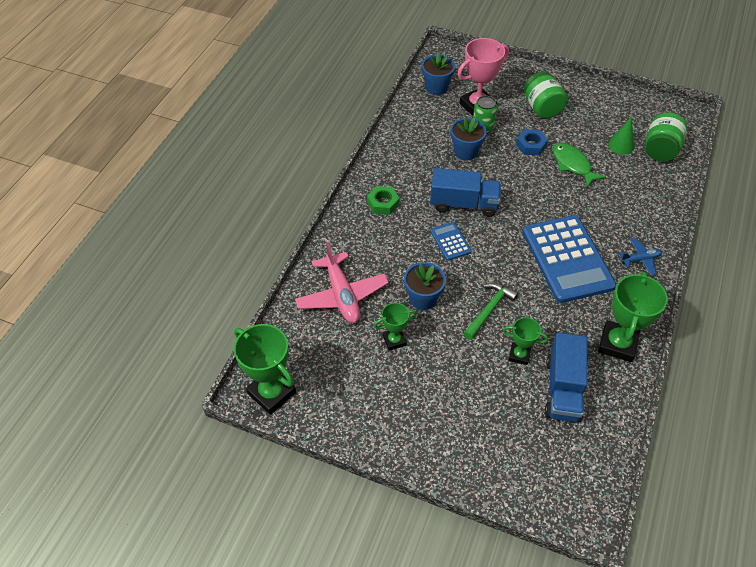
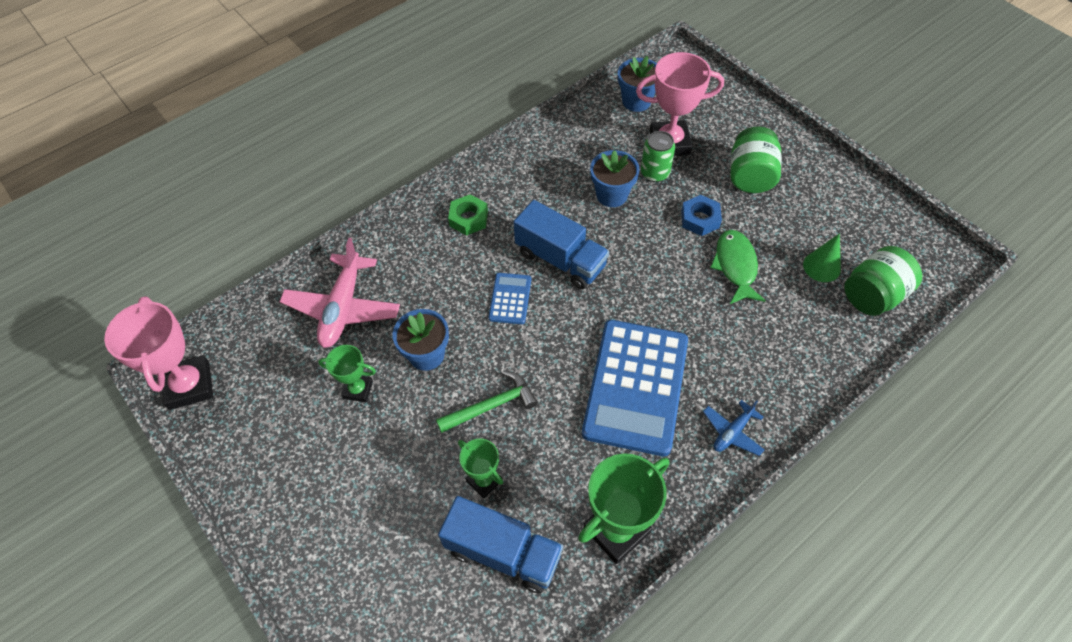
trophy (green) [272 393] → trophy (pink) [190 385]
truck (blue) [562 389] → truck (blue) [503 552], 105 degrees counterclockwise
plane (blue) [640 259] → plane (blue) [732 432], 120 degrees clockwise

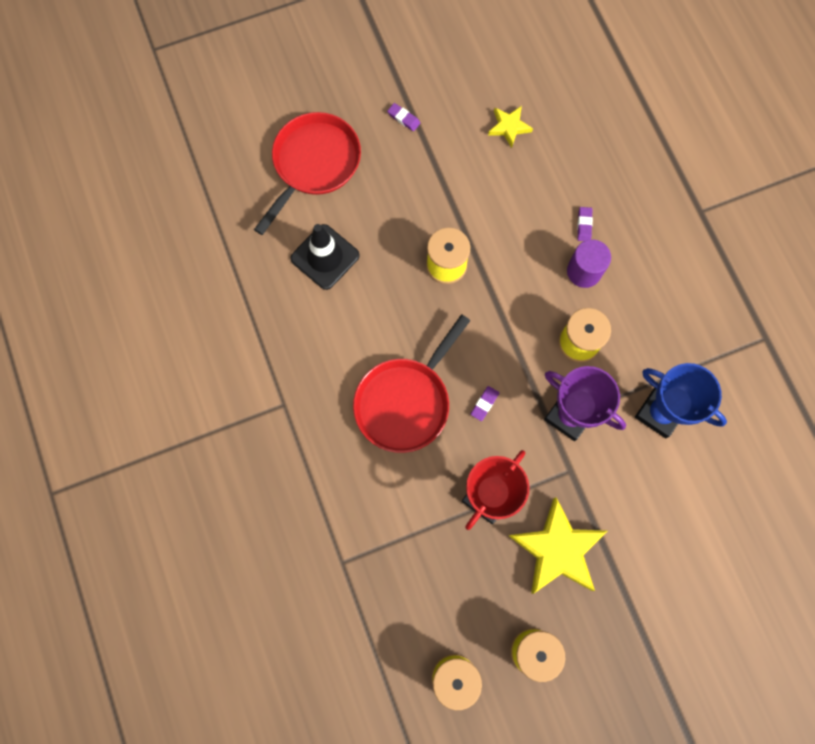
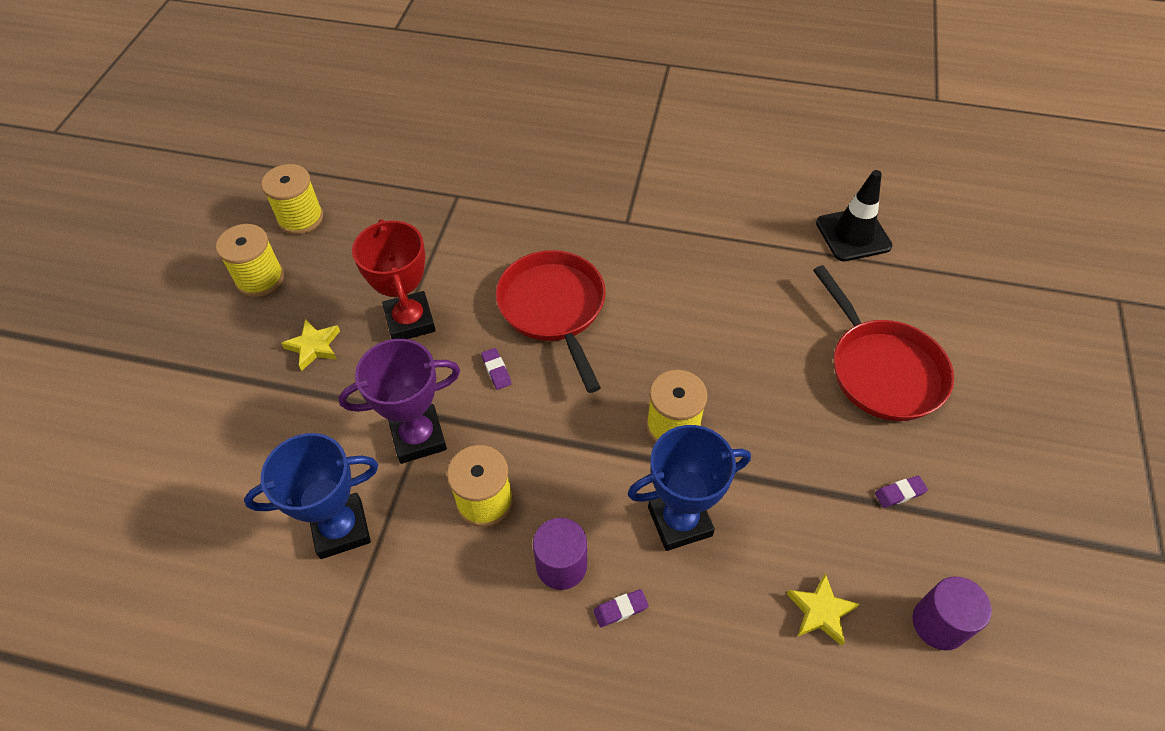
traffic cone (black) [325 257] → traffic cone (black) [853 235], shifted
star (yellow) [557 549] → star (yellow) [314 346], x0.52
eraser (purple) [584 225] → eraser (purple) [620 609], 60 degrees counterclockwise
- → trophy (blue) [679 521]
- → cylinder (purple) [939 623]

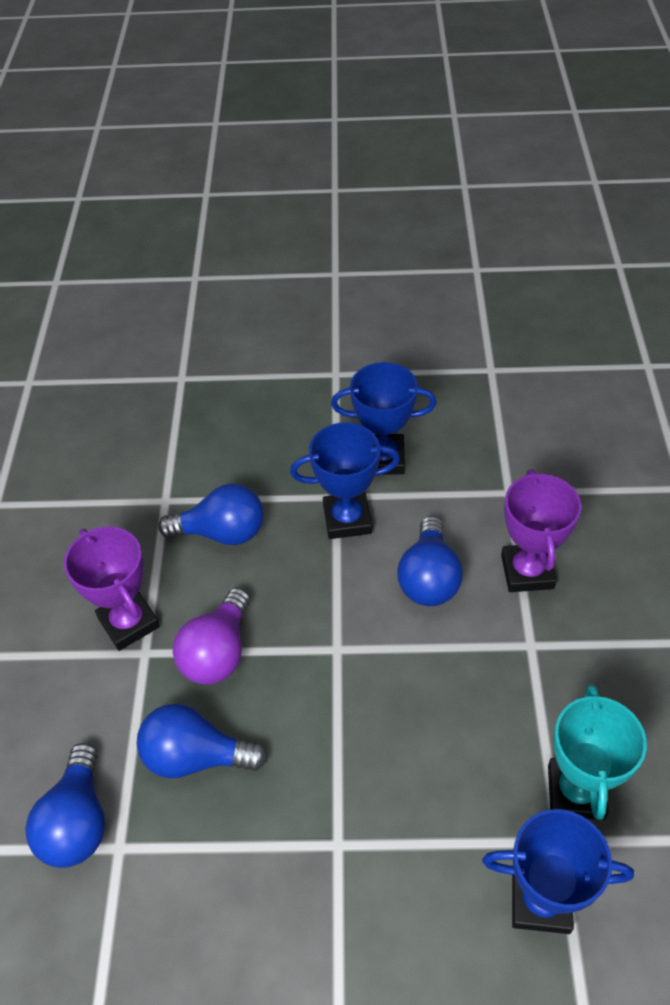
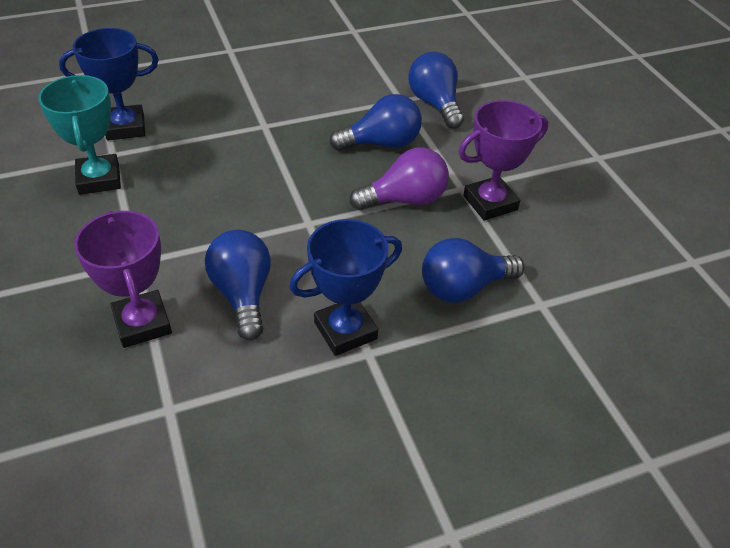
trophy (purple) [129 622] → trophy (purple) [490 203], 60 degrees counterclockwise
light bulb (purple) [218 652] → light bulb (purple) [405 200], 75 degrees clockwise
trophy (blue) [383 458] → -

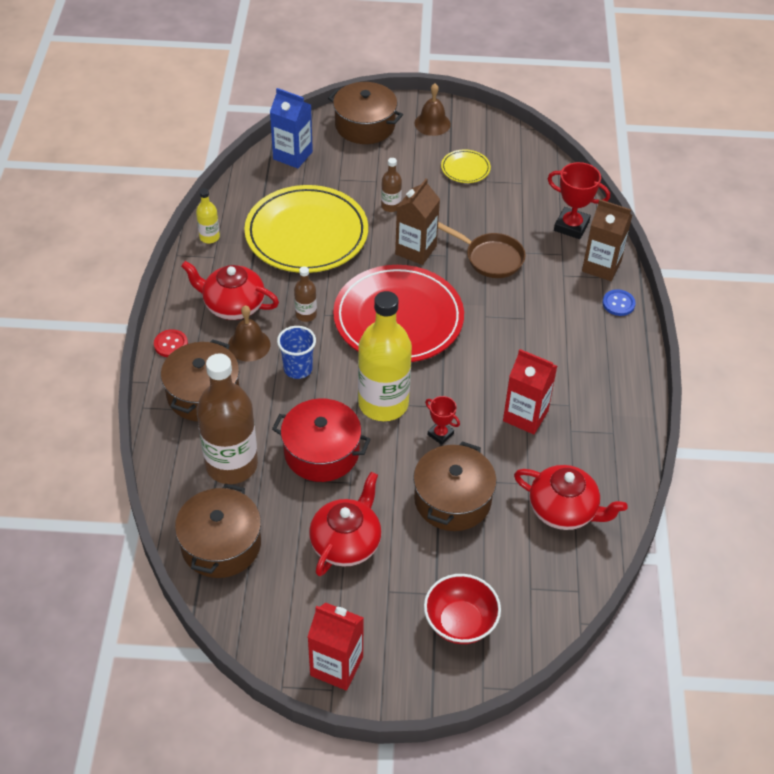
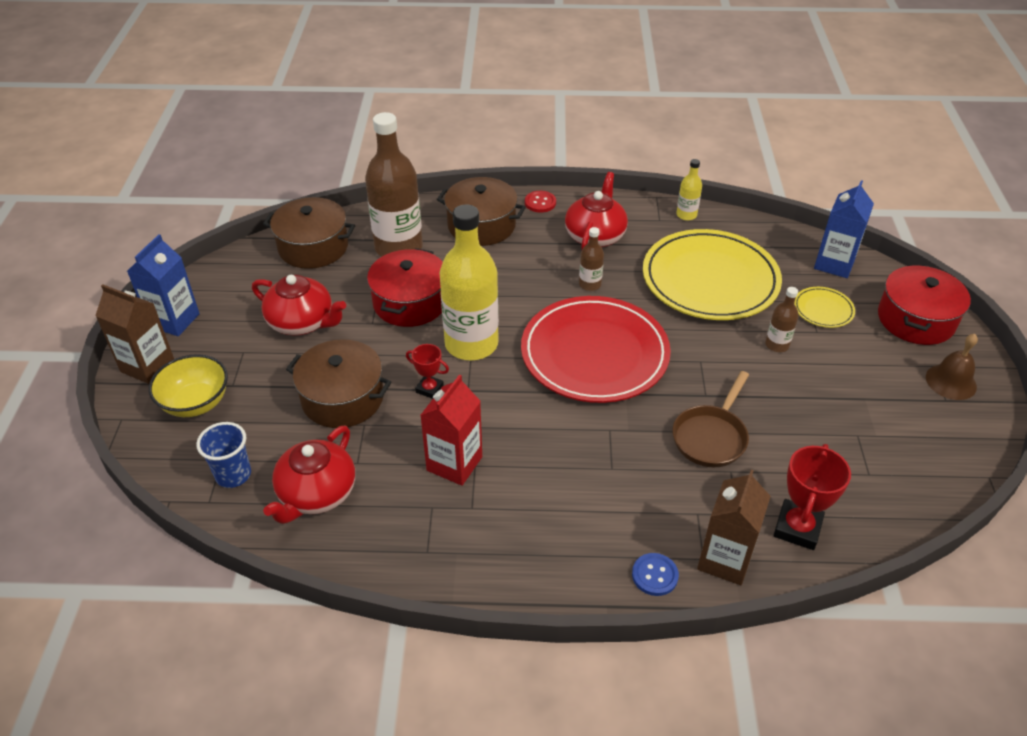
bell (brown) [249 345] → -
cup (blue) [298 369] → cup (blue) [233 475], shifted
carton (red) [336 666] → carton (blue) [174 320]
pot (brown) [365 125] → pot (red) [916 319]
carton (brown) [415 250] → carton (brown) [147 366], shifted
bowl (red) [460 622] → bowl (yellow) [196 403]
trophy (red) [440 434] → trophy (red) [429 389], 75 degrees clockwise
plate (yellow) [465 168] → plate (yellow) [823 309], shifted

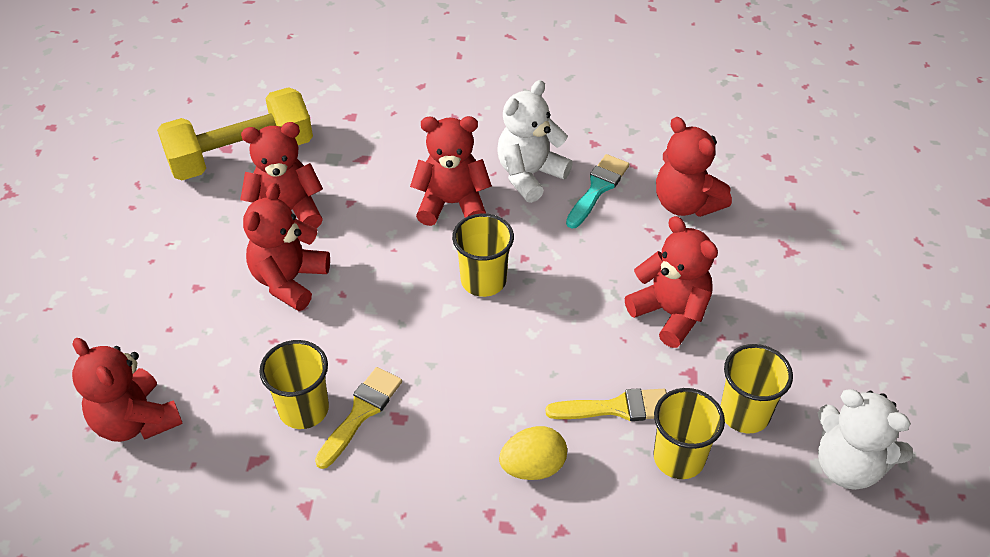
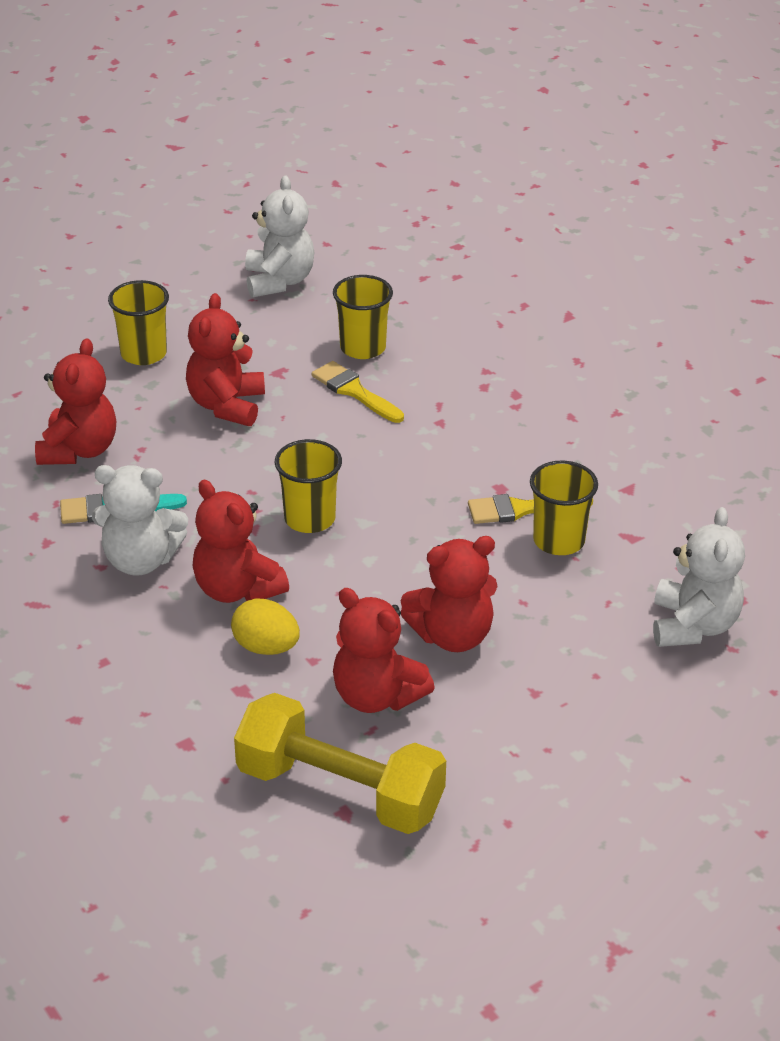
teddy bear (red) [136 421] → teddy bear (white) [693 626]
egg (yellow) [533 467] → egg (yellow) [266 647], shifted
cup (yellow) [744 413] → cup (yellow) [143 354], shifted

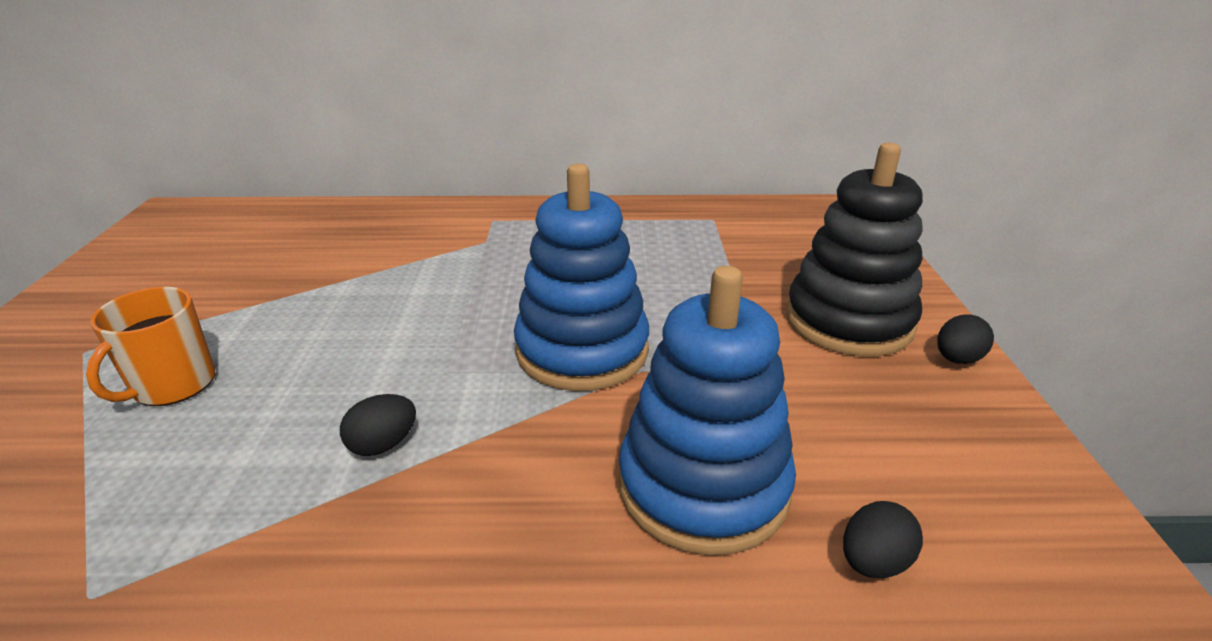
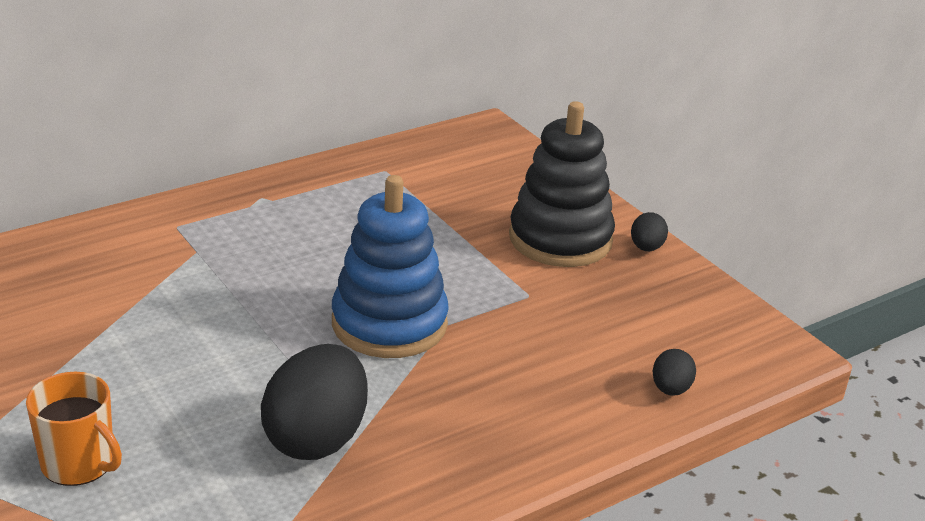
mug (orange) [173 385] → mug (orange) [79 463], 45 degrees counterclockwise
egg (black) [383 445] → egg (black) [316 438], x2.14
stacking toy (blue) [703 486] → -

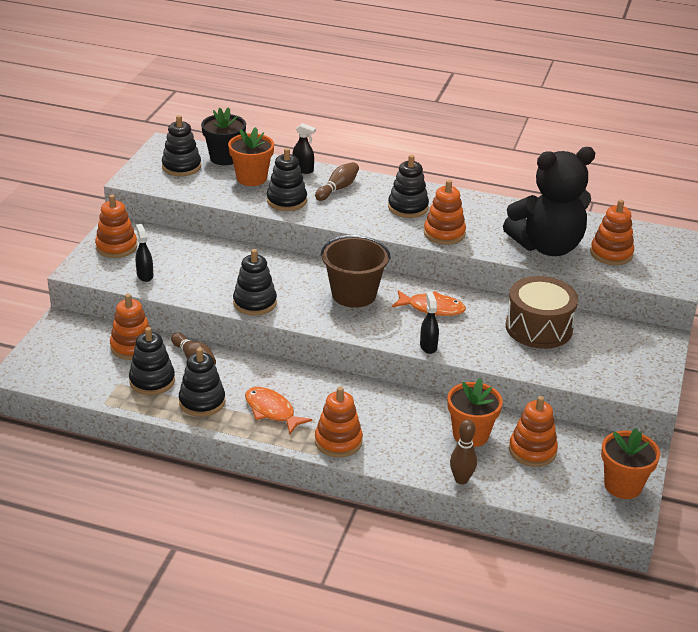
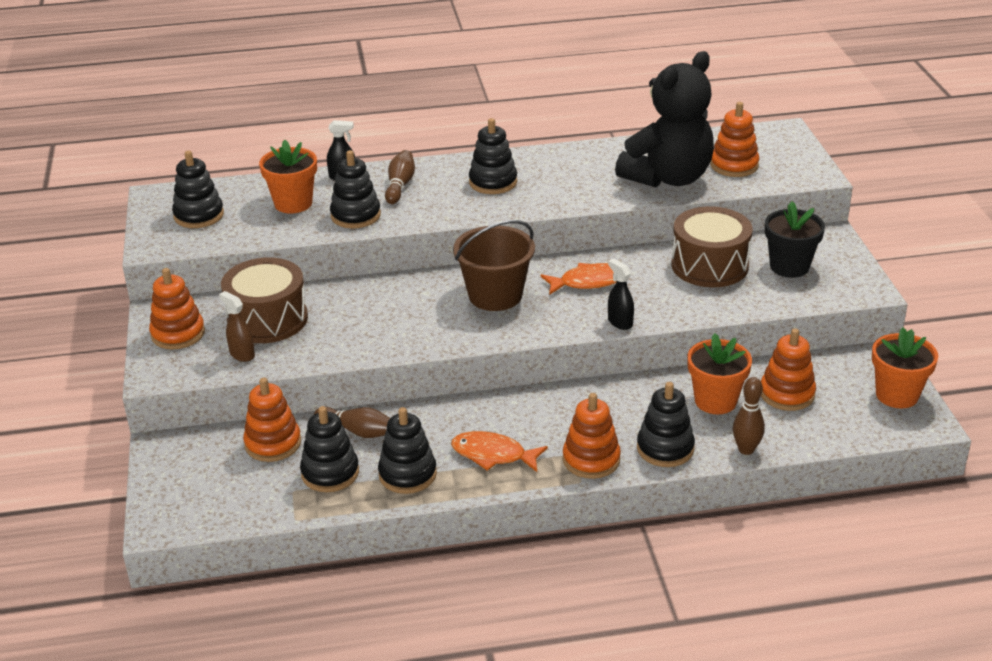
spray bottle (black) [145 275] → spray bottle (brown) [242 354]
flower pot (black) [224 158] → flower pot (black) [789 266], shifted
stacking toy (black) [255 303] → stacking toy (black) [665 448], shifted
stacking toy (orange) [444 233] → -
- → drum (brown) [267 319]

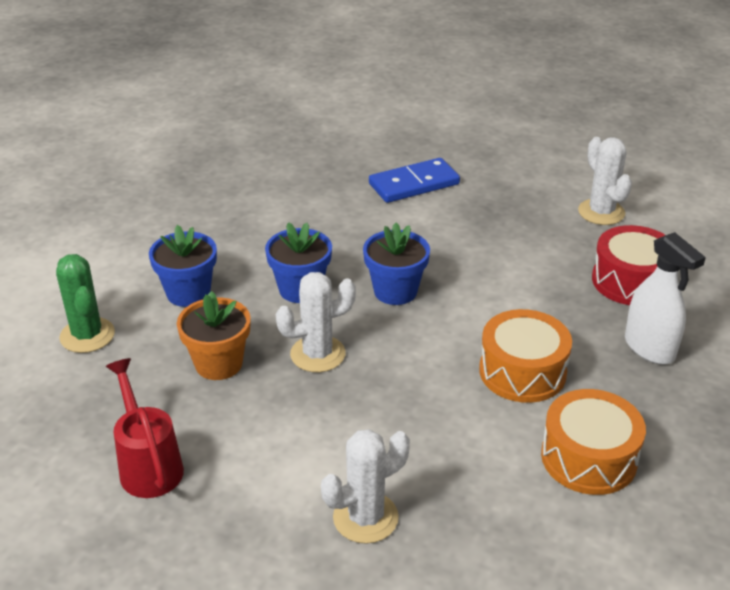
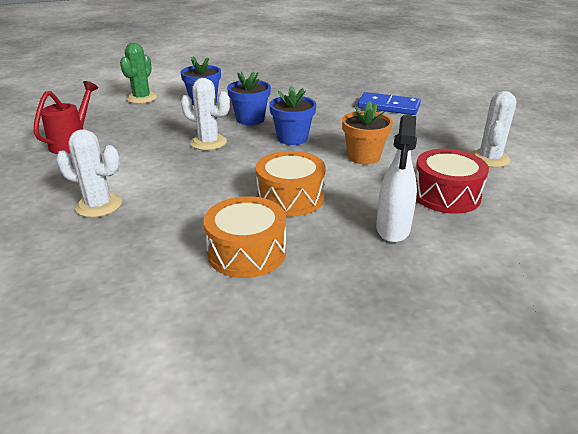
flower pot (orange) [218 364] → flower pot (orange) [363 157], shifted

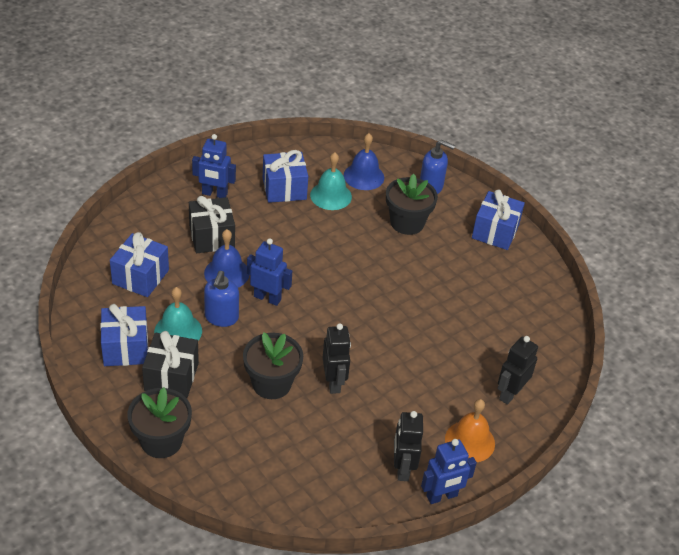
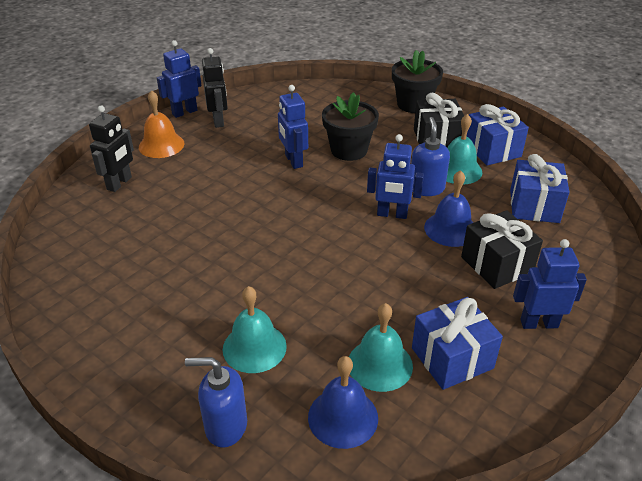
robot (black) [334 382] → robot (blue) [293 161]
flower pot (black) [407 223] → bell (turquoise) [254 347]
gift (blue) [495 232] → -

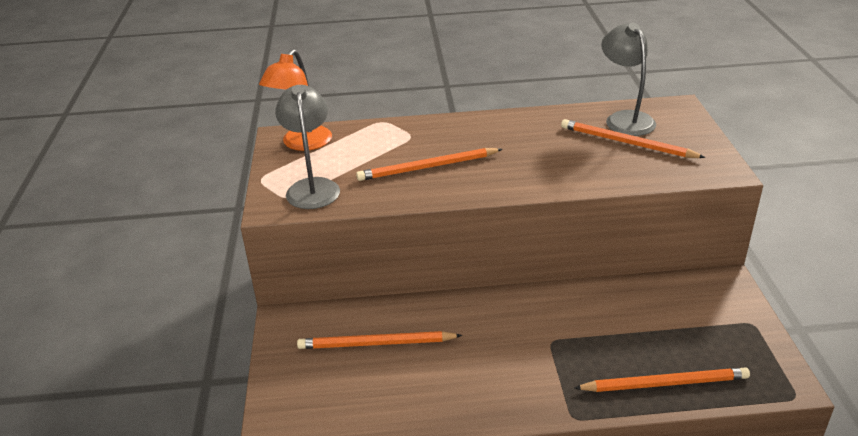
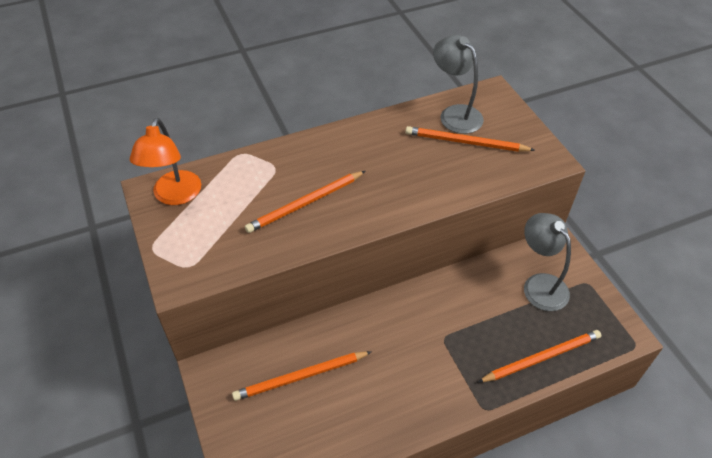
lamp (grey) [312 187] → lamp (grey) [539 284], shifted

